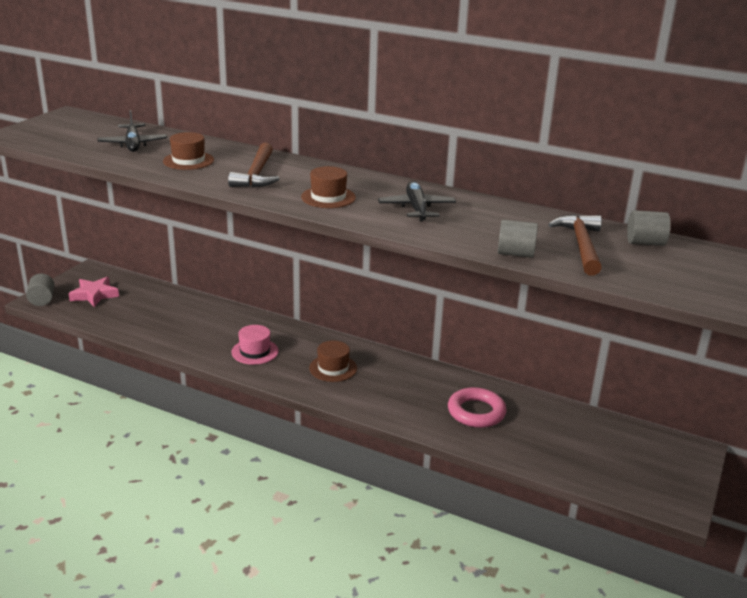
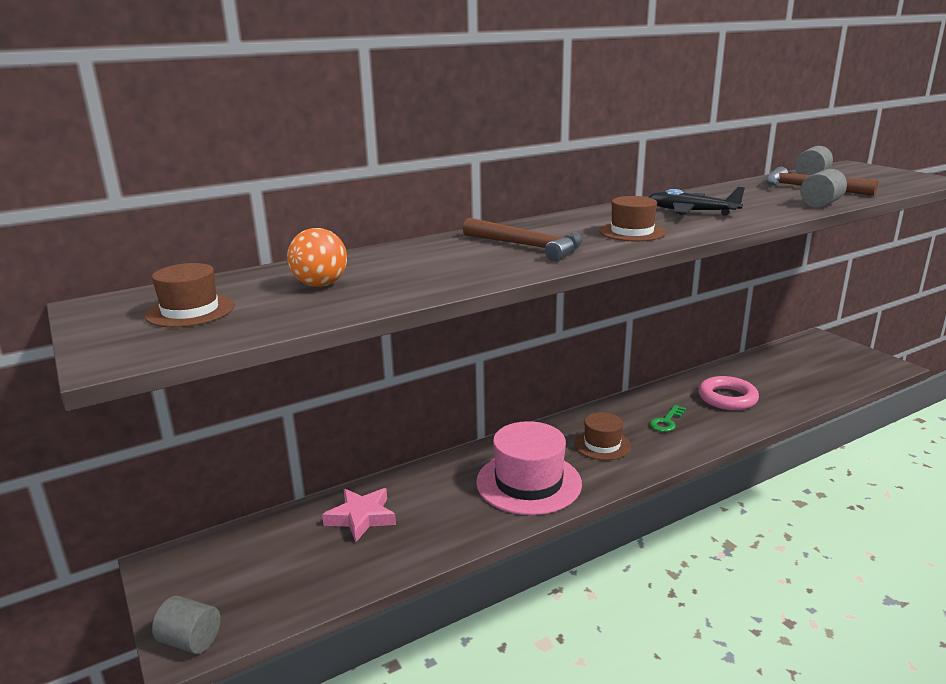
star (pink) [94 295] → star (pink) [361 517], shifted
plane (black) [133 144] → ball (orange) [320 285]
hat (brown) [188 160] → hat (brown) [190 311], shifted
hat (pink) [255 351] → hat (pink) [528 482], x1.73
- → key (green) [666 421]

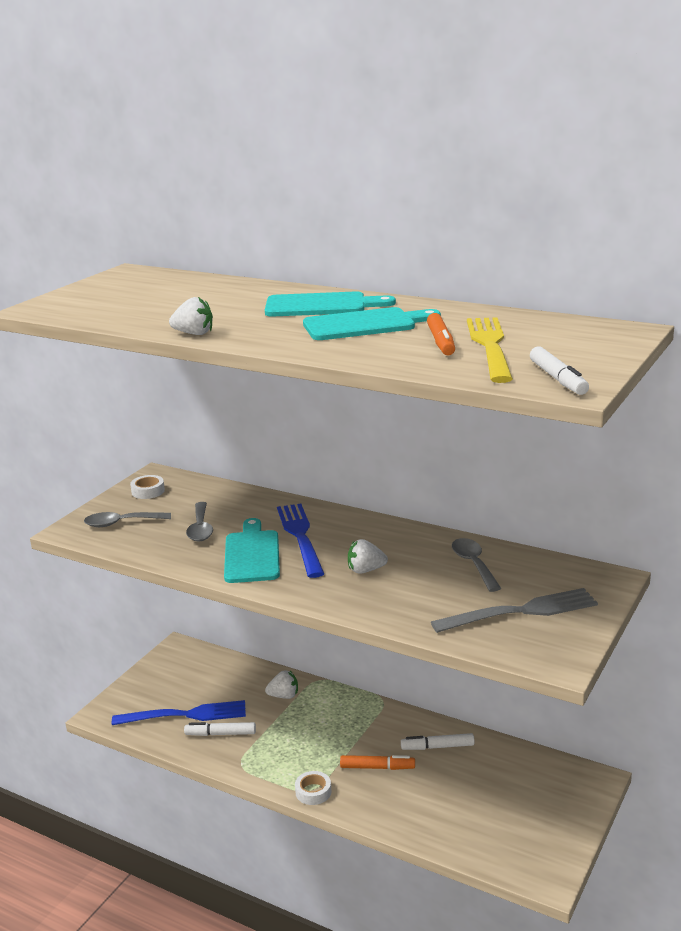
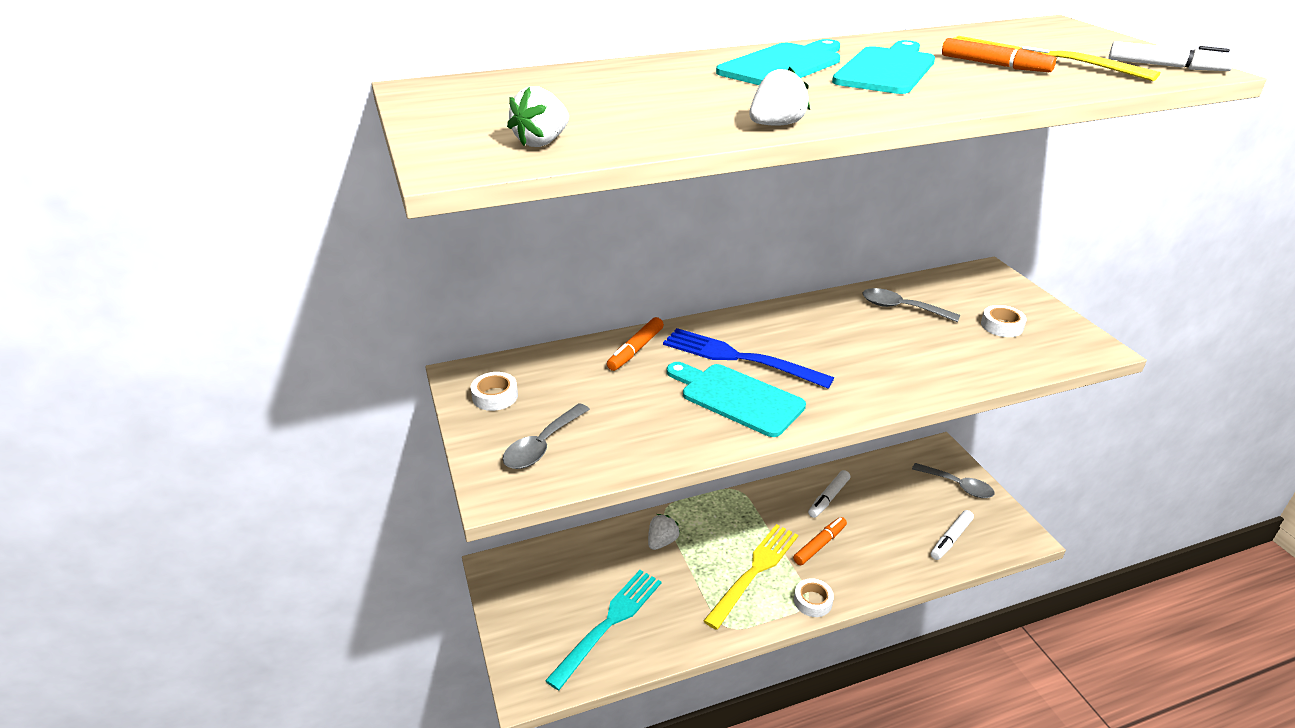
fork (blue) [185 715] → fork (turquoise) [609 623]
marker (white) [221 734] → marker (white) [951 539], shifted
spoon (grey) [200 528] → spoon (grey) [957 485], shifted
strawberry (white) [365 570] → strawberry (white) [542 142], shifted
fork (grey) [520 612] → tape (white) [1002 326]
- → marker (orange) [636 349]
- → fork (yellow) [754 571]

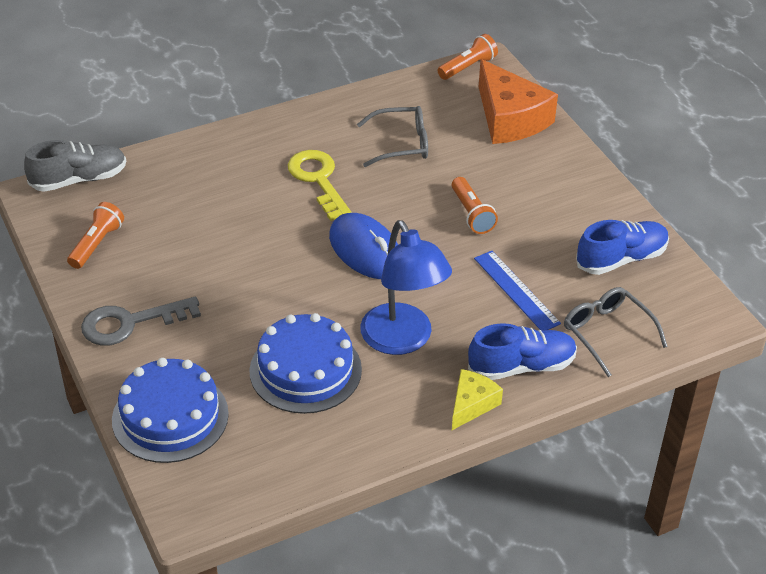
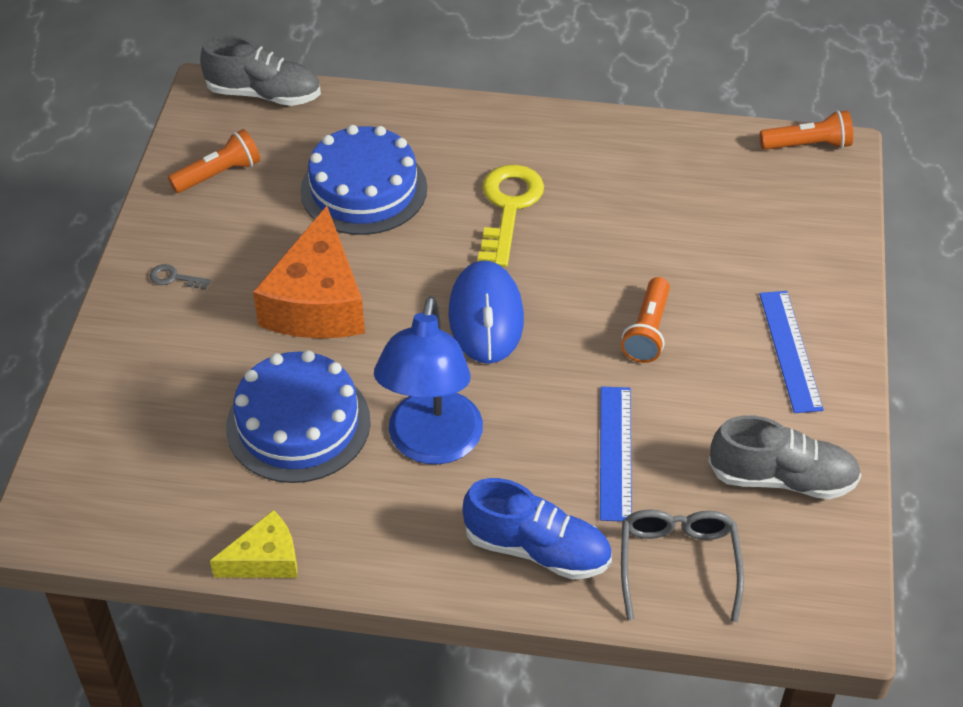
key (grey) [130 323] → key (grey) [174 278], x0.43
cake (blue) [170 416] → cake (blue) [364 189], shifted
glasses (grey) [401 144] → -
cheese (yellow) [472 404] → cheese (yellow) [265 559], shifted
cheese (orange) [510 119] → cheese (orange) [317 302], shifted
shoe (blue) [621 259] → shoe (grey) [782 478]
- → ruler (blue) [790 350]

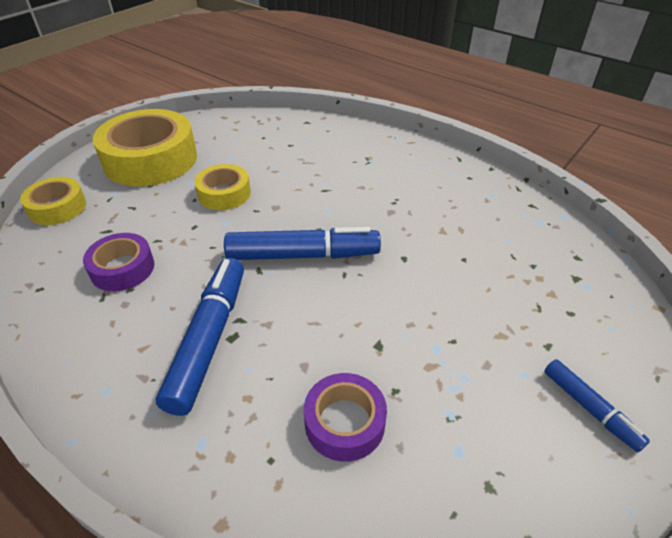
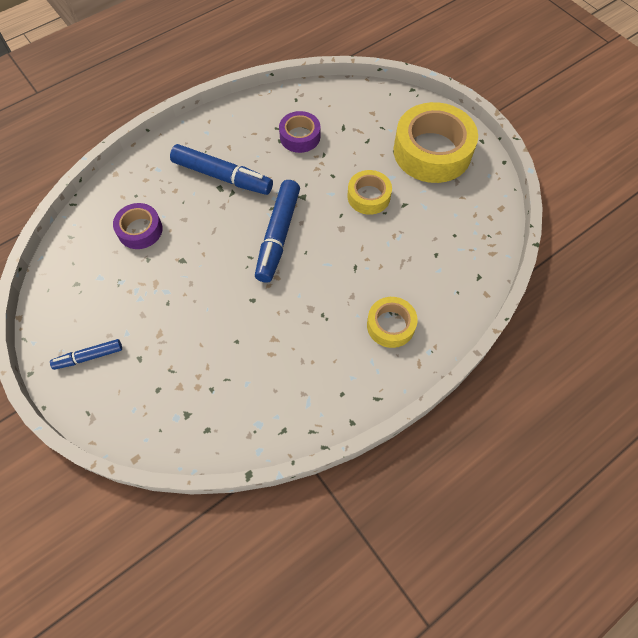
tape (yellow) [57 208] → tape (yellow) [390 325], shifted

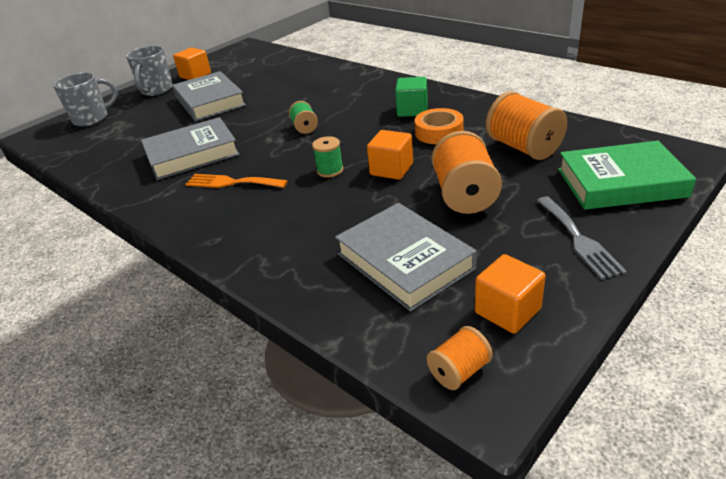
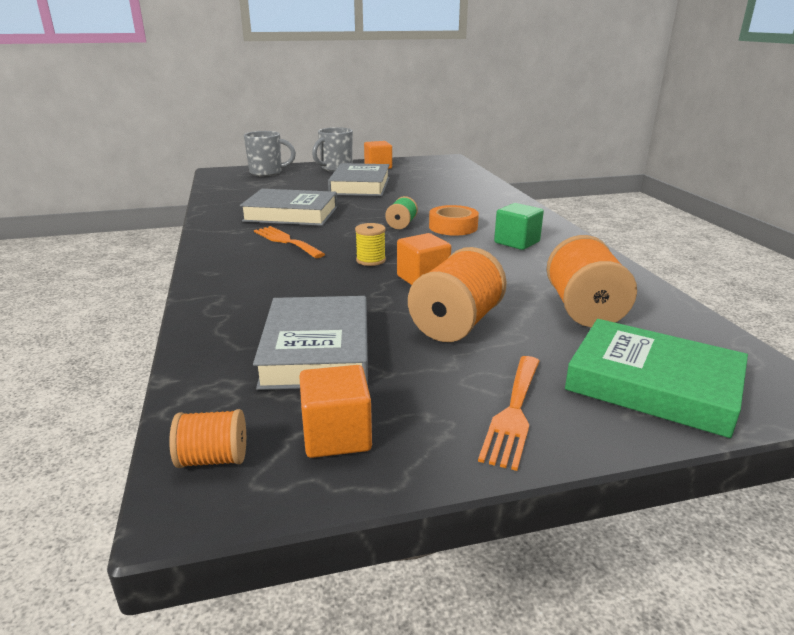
spool (green) [330 170] → spool (yellow) [371 260]
tape (orange) [439 132] → tape (orange) [453 227], shifted
fork (grey) [579 239] → fork (orange) [513 413]

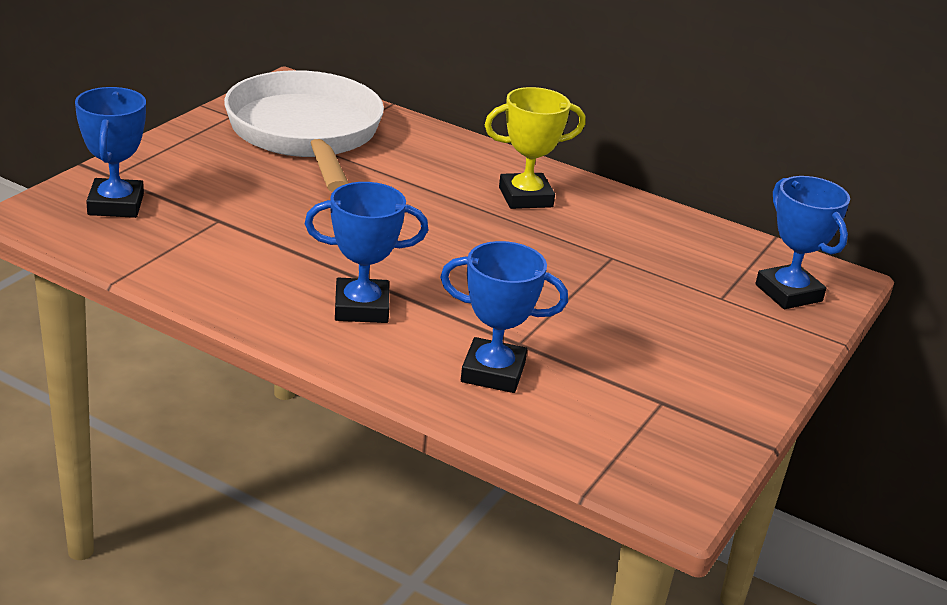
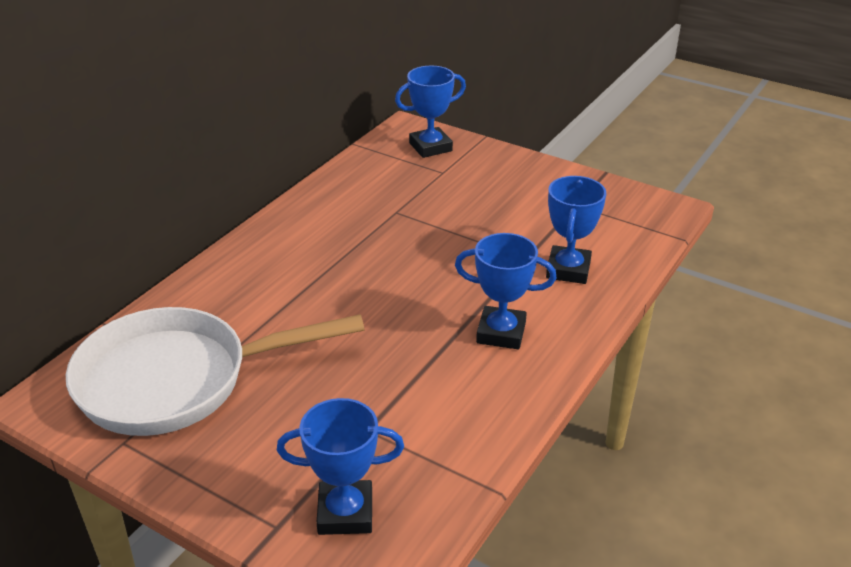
trophy (blue) [361 307] → trophy (blue) [501 333], 75 degrees counterclockwise
trophy (yellow) [525 197] → -

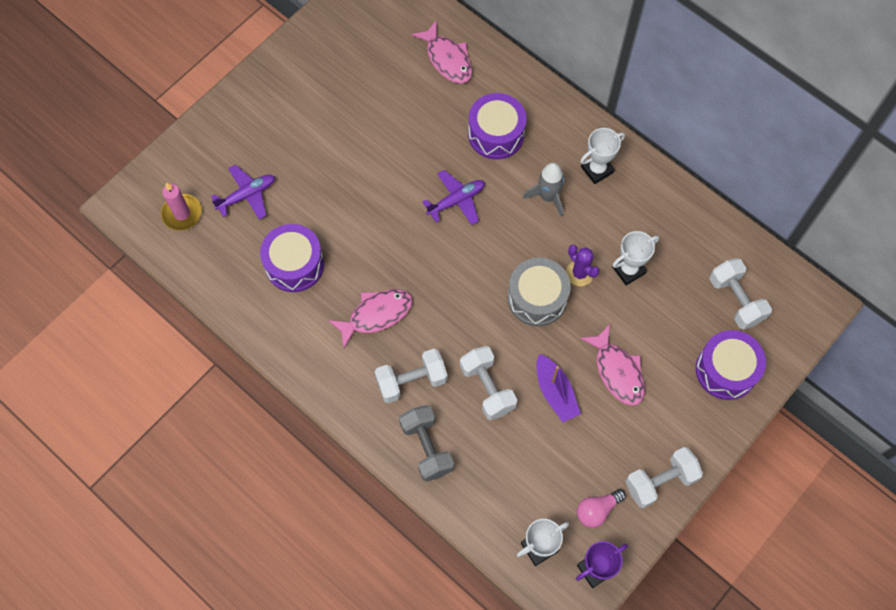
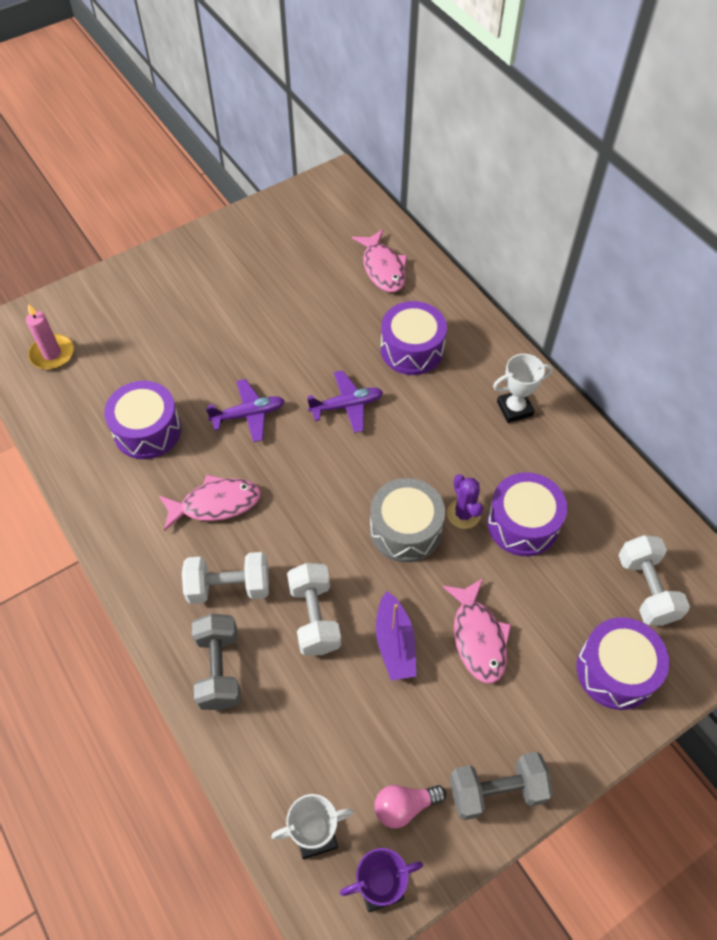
plane (purple) [247 195] → plane (purple) [248 415], shifted
rocket (grey) [547 197] → -
trophy (white) [628 270] → drum (purple) [523 524]
dumbbell (white) [660 481] → dumbbell (grey) [497 790]

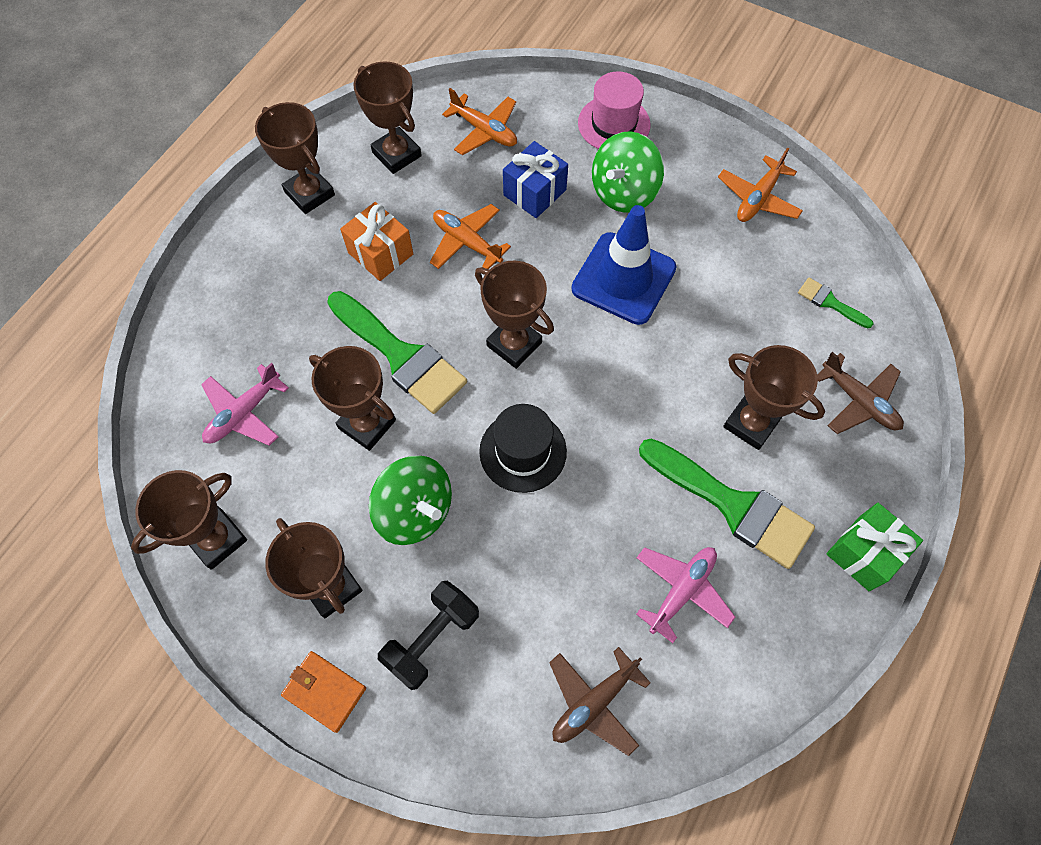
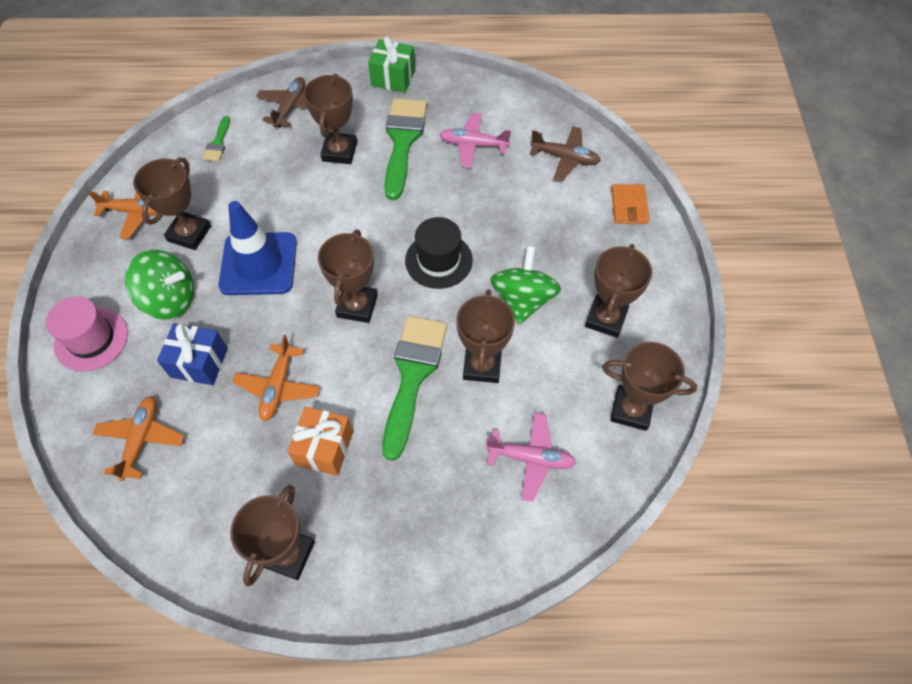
wallet (orange) [324 691] → wallet (orange) [629 206], shifted
trophy (brown) [396 154] → trophy (brown) [189 234], shifted
dumbbell (black) [432 638] → -

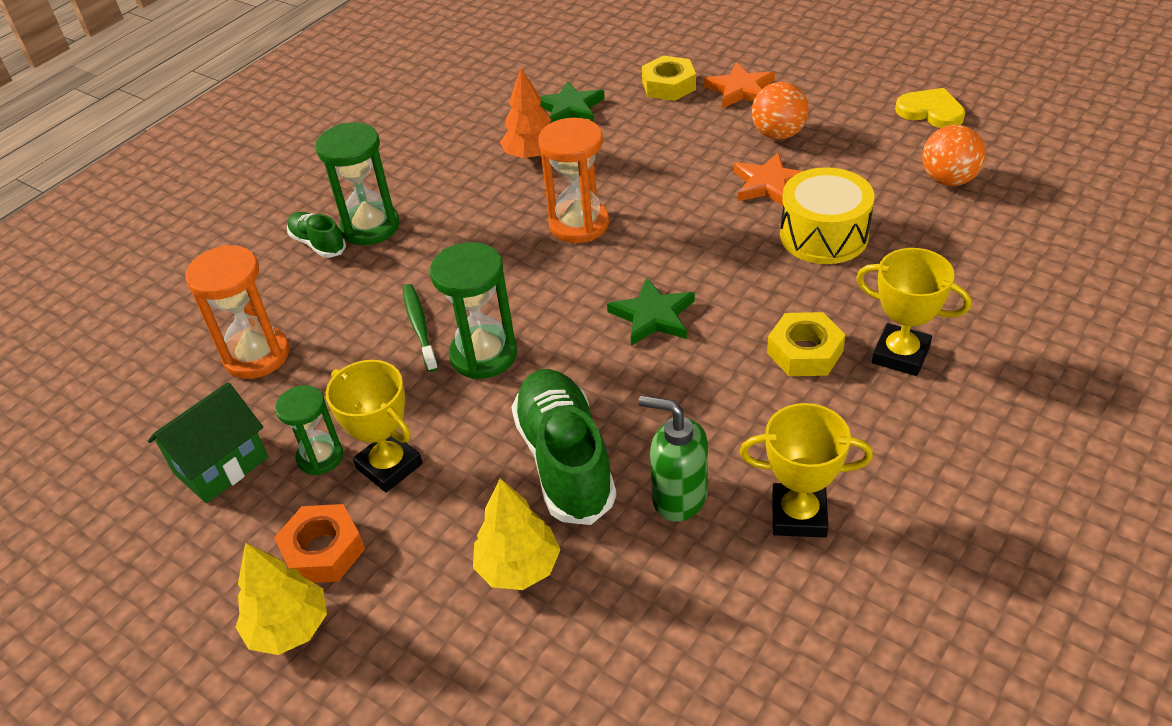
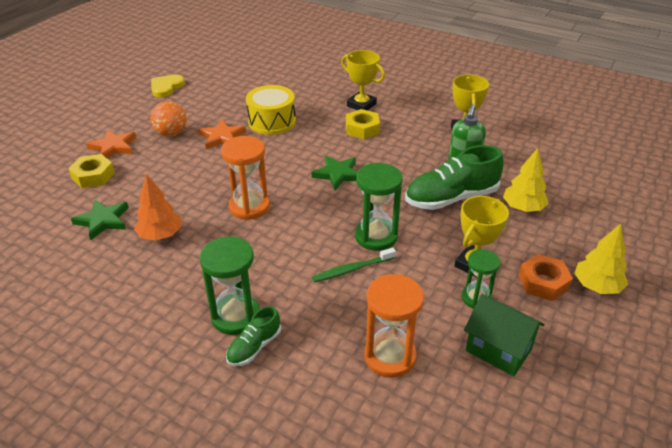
trophy (yellow) [900 355] → trophy (yellow) [361 105], 75 degrees counterclockwise
ball (orange) [948 180] → -

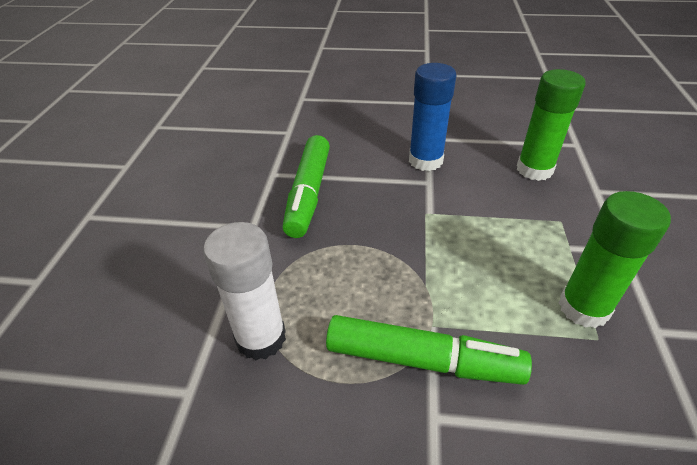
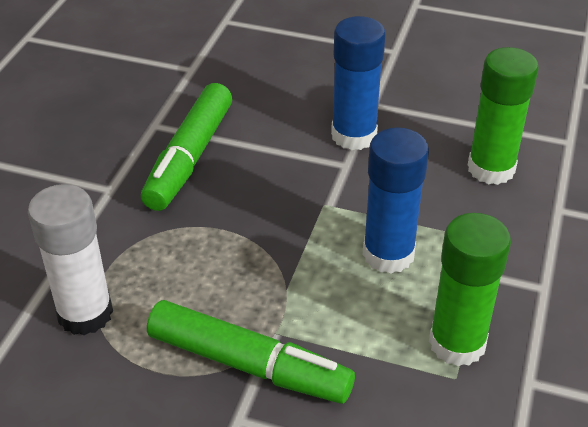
- → glue stick (blue) [388 254]

